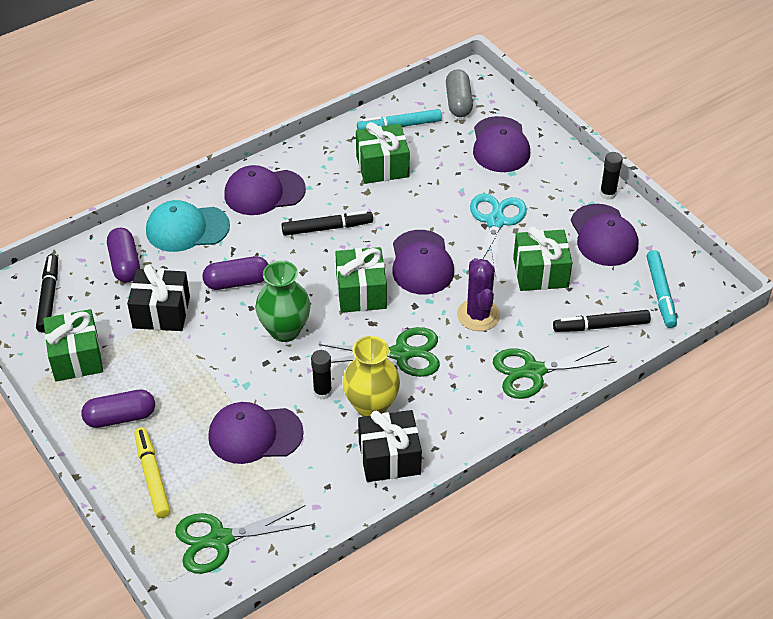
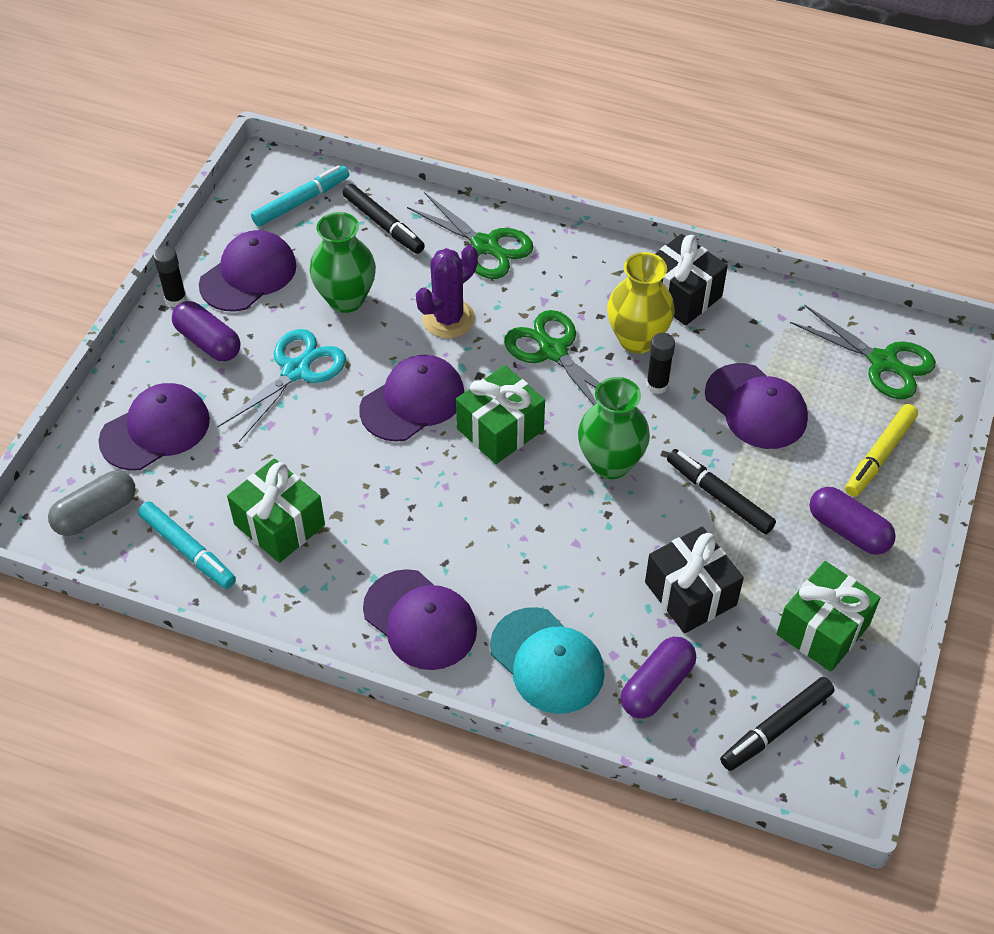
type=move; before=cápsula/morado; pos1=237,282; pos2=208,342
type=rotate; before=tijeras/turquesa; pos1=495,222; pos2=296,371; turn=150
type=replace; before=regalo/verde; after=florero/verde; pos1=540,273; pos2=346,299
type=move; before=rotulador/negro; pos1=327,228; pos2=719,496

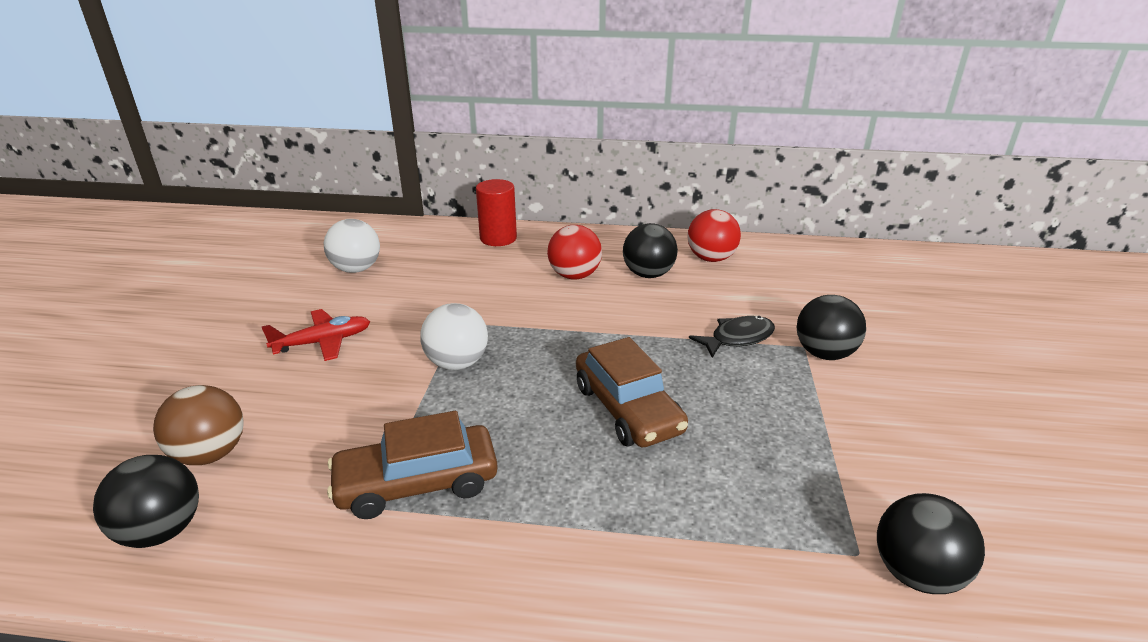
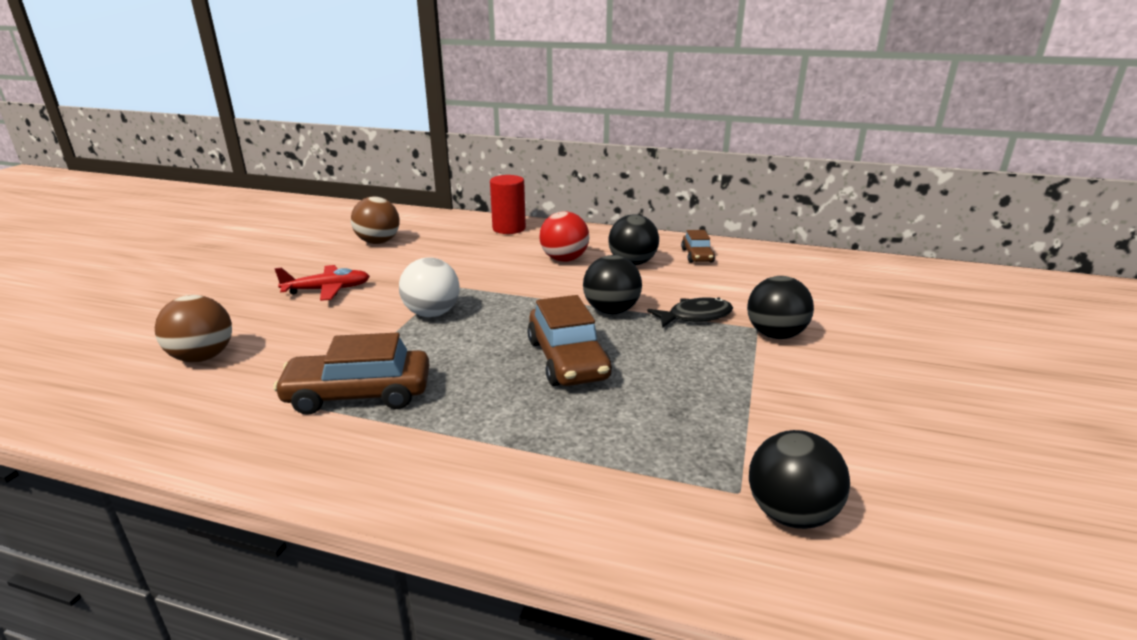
type=recolor; before=pelota/blanco; after=pelota/marrón; pos1=356,269; pos2=378,242
type=move; before=pelota/negro; pos1=162,530; pos2=611,311
type=replace; before=pelota/rojo; after=coche/marrón; pos1=711,259; pos2=697,255

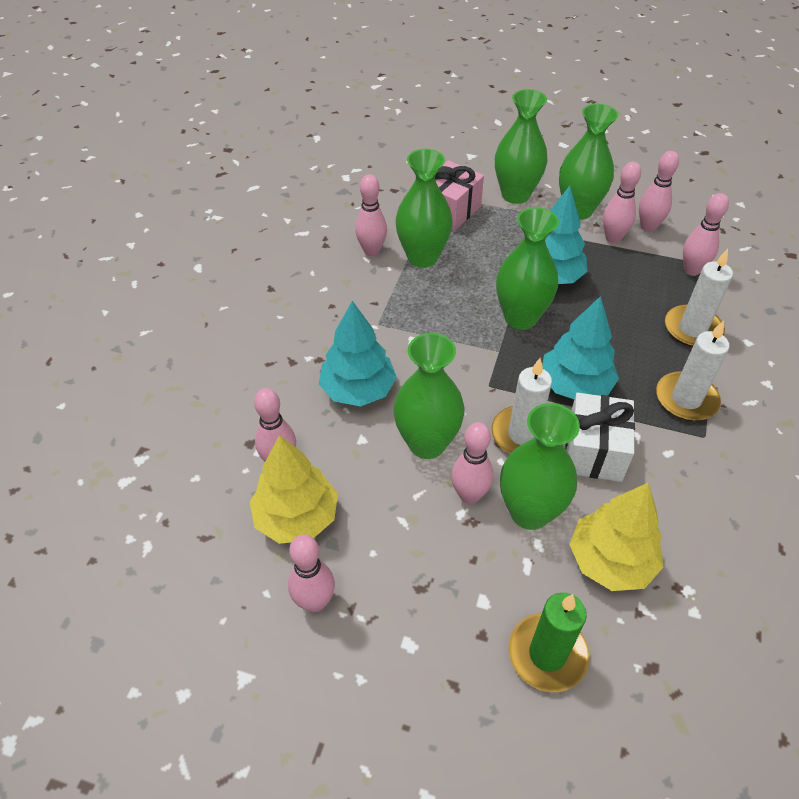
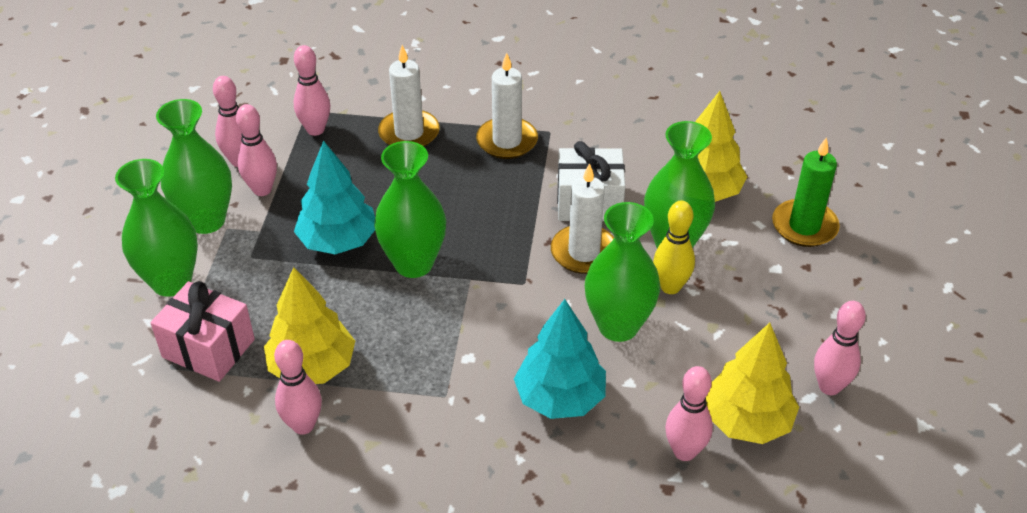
type=replace; before=florero/verde; after=árbol/amarillo; pos1=422,257; pos2=312,366
type=recolor; before=bolo/rosa; after=bolo/amarillo; pos1=469,495; pos2=670,287
type=delete; before=árbol/turquesa; pos1=574,386

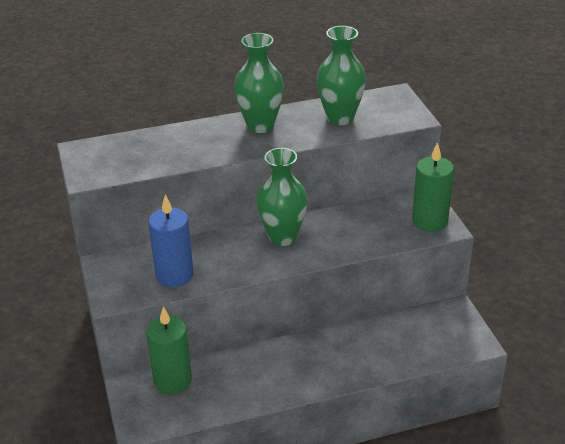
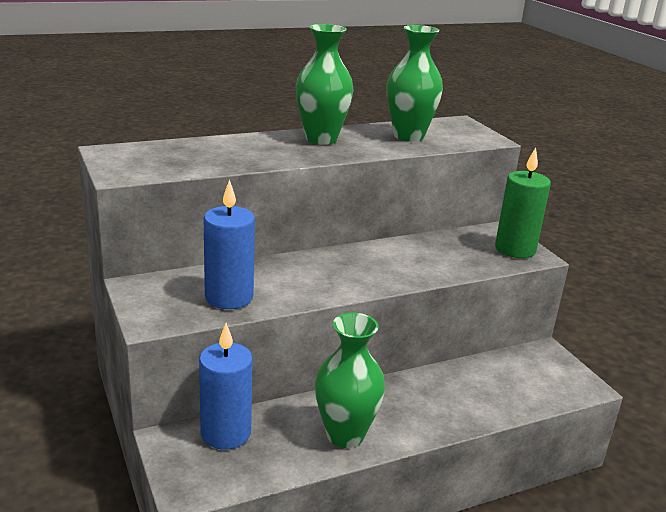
type=recolor; before=vela/verde; after=vela/azul; pos1=172,380; pos2=226,433
type=move; before=florero/verde; pos1=282,237; pos2=345,435

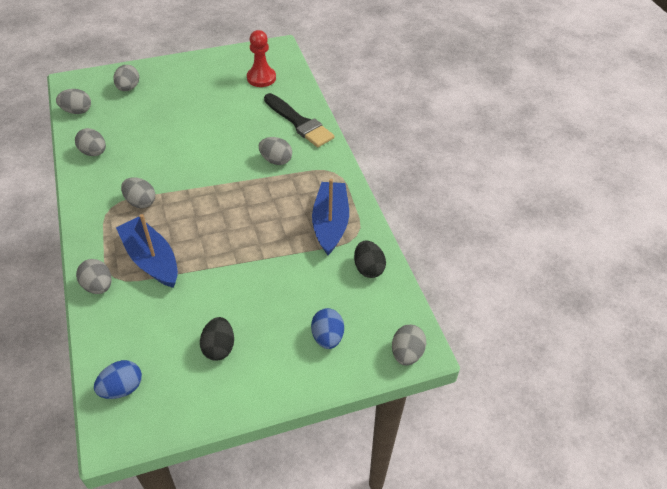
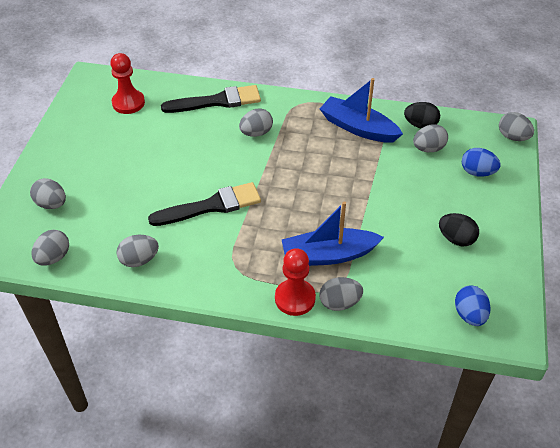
type=insert; after=pincel/negro; pos2=211,206
type=insert; after=peón/rojo; pos2=295,298
type=move; before=huevo/gris; pos1=140,202; pos2=428,149

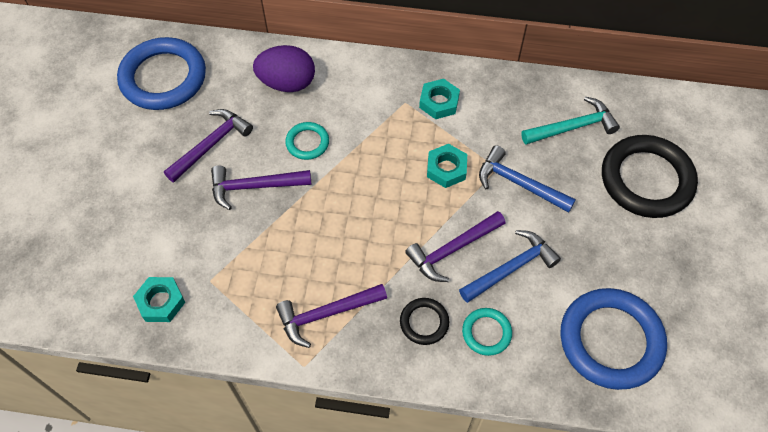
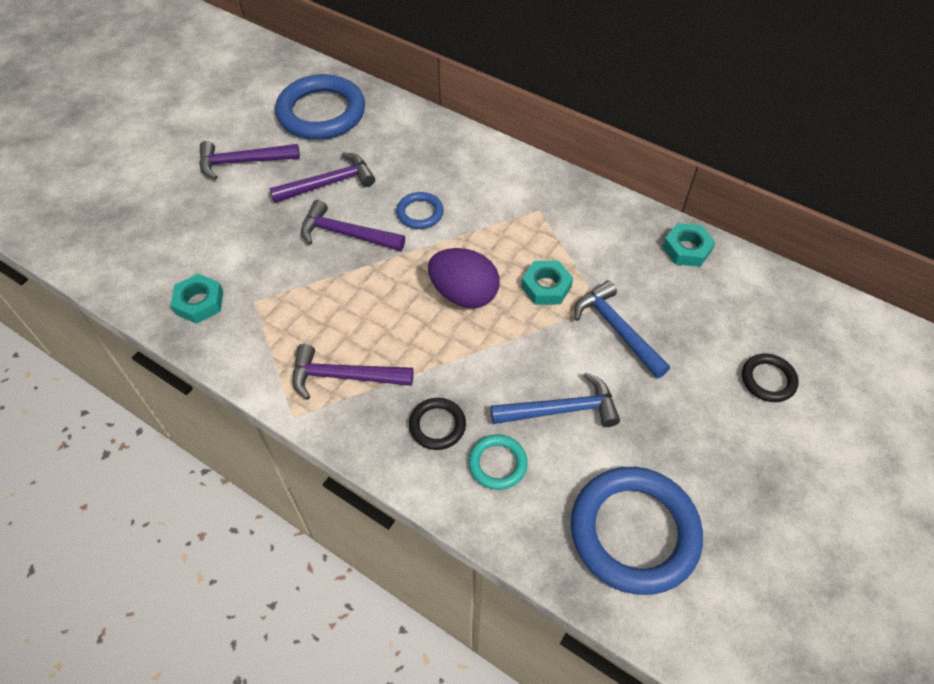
type=move; before=martillo/morado; pos1=453,249; pos2=243,162
type=recolor; before=anillo/turquesa; after=anillo/azul; pos1=307,142; pos2=420,213
type=move; before=huevo/morado; pos1=287,83; pos2=464,294
type=move; before=tuerca/turquesa; pos1=439,102; pos2=687,249
type=resize; before=anillo/negro; pos1=646,180; pos2=768,380; scale=0.48
type=delete; before=martillo/turquesa; pos1=572,127

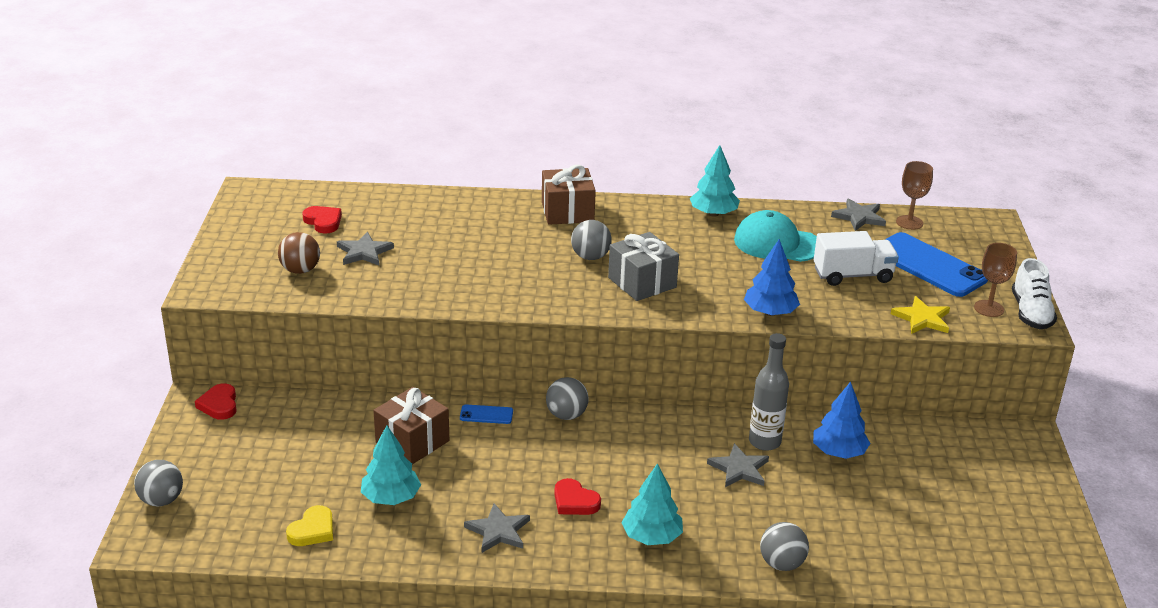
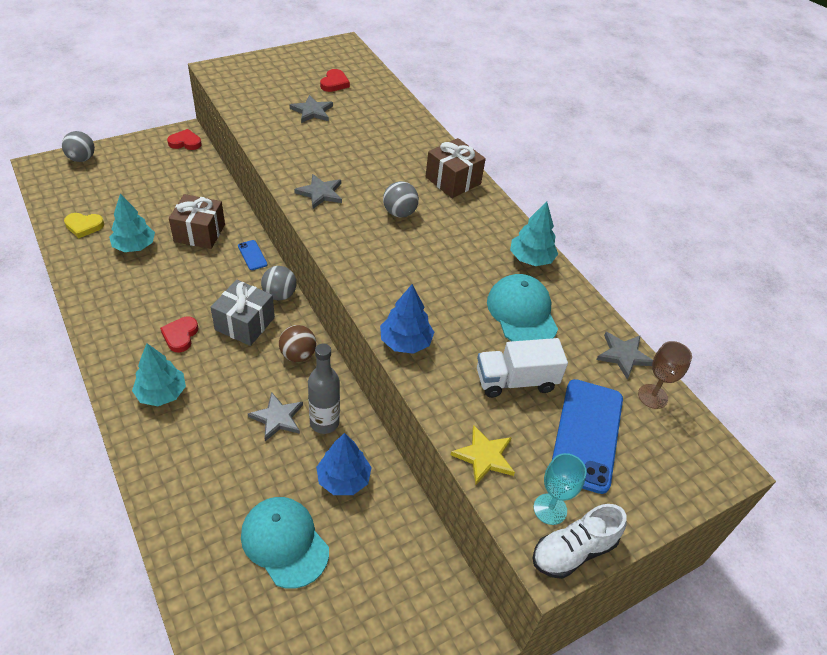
type=rotate; before=corazón/rojo; pos1=219,405; pos2=185,142; turn=45
type=move; before=regalo/gris; pos1=642,282; pos2=245,323
type=insert; after=gorra/turquesa; pos2=284,542
type=move; before=pelota/marrón; pos1=300,270; pos2=298,355
type=move; before=estrella/gris; pos1=498,531; pos2=320,193
type=rotate; before=camión/blanco; pos1=852,275; pos2=515,381; turn=120
type=recolor; before=copa/marrón; after=copa/turquesa; pos1=989,308; pos2=550,509
type=delete; before=pelota/gris; pos1=781,564

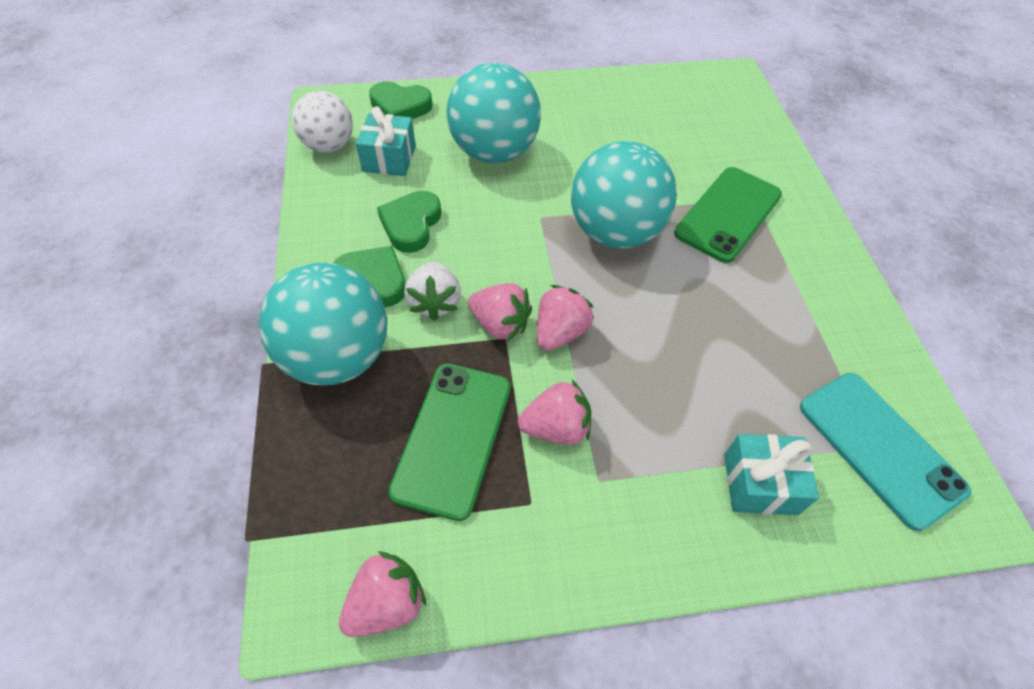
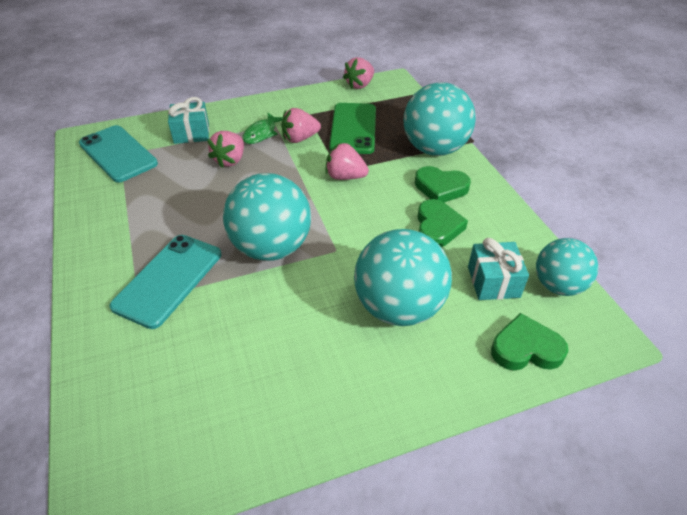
type=recolor; before=móvil/verde; after=móvil/turquesa; pos1=728,214; pos2=168,280
type=move; before=fresa/rosa; pos1=560,332; pos2=230,160
type=insert; after=pez/verde; pos2=261,133
type=recolor; before=pelota/blanco; after=pelota/turquesa; pos1=329,145; pos2=558,285
type=delete; before=fresa/blanco; pos1=435,302

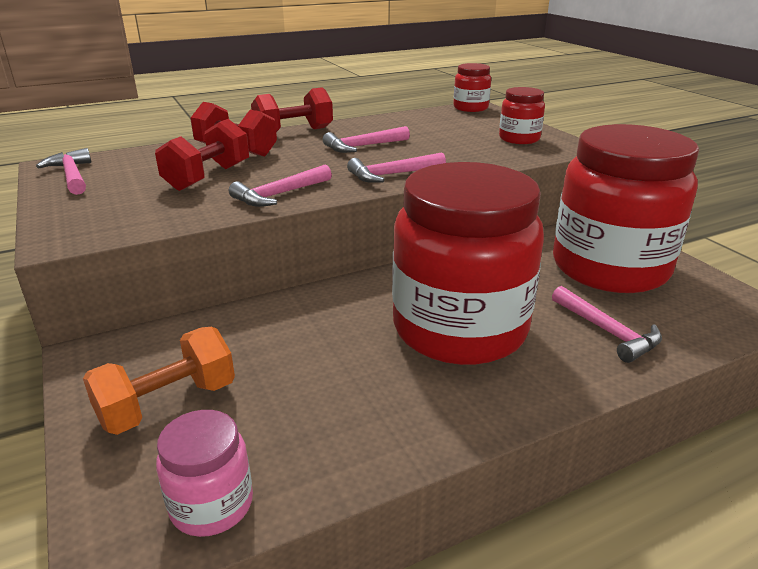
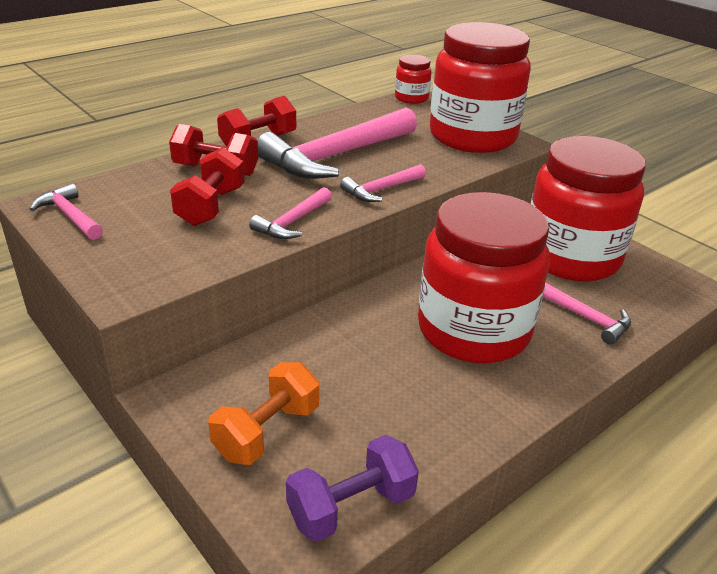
type=resize; before=martillo/rosa; pos1=363,146; pos2=336,156; scale=2.07
type=replace; before=tarro/rosa; after=mancuerna/morado; pos1=212,504; pos2=351,507
type=resize; before=tarro/rojo; pos1=519,139; pos2=472,137; scale=2.33

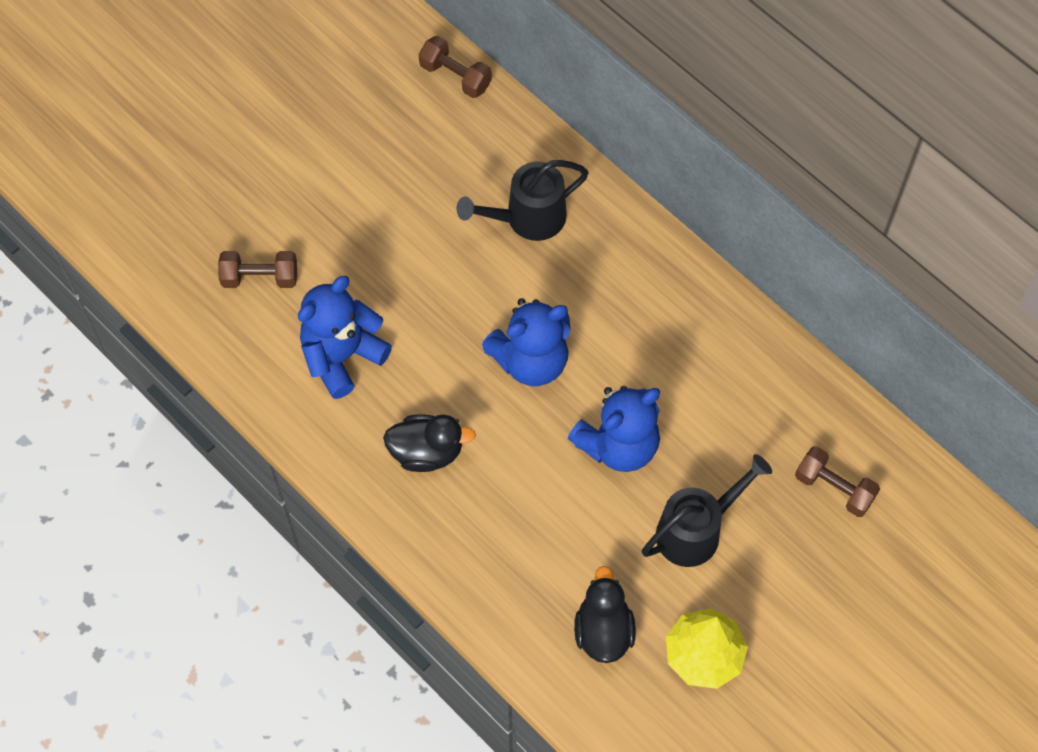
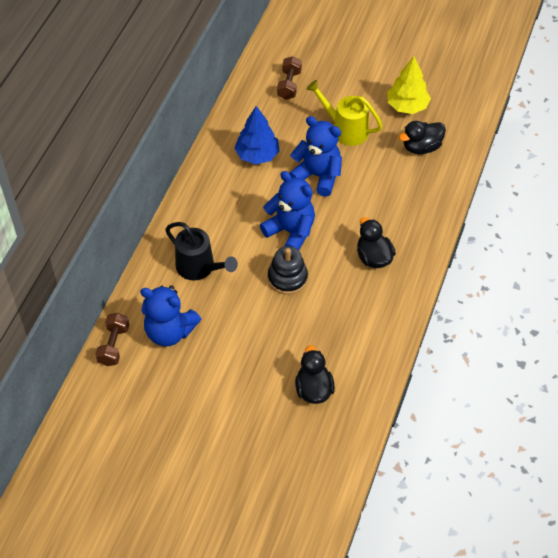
type=move; before=osito/azul; pos1=342,356; pos2=169,331
type=insert; after=árbol/azul; pos2=257,155
type=insert; after=juguete apilable/negro; pos2=287,278
type=replace; before=mancuerna/marrón; after=pato/negro; pos1=260,277; pos2=313,389
type=recolor; before=regadera/negro; after=regadera/amarillo; pos1=696,530; pos2=345,129

